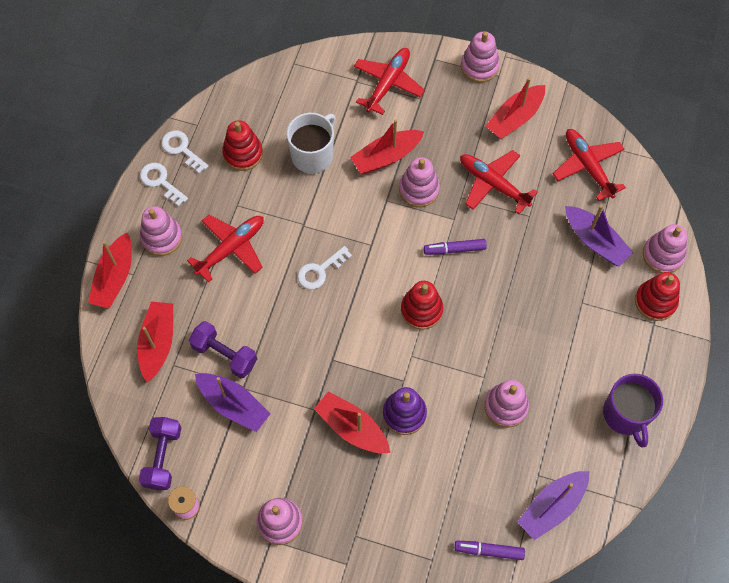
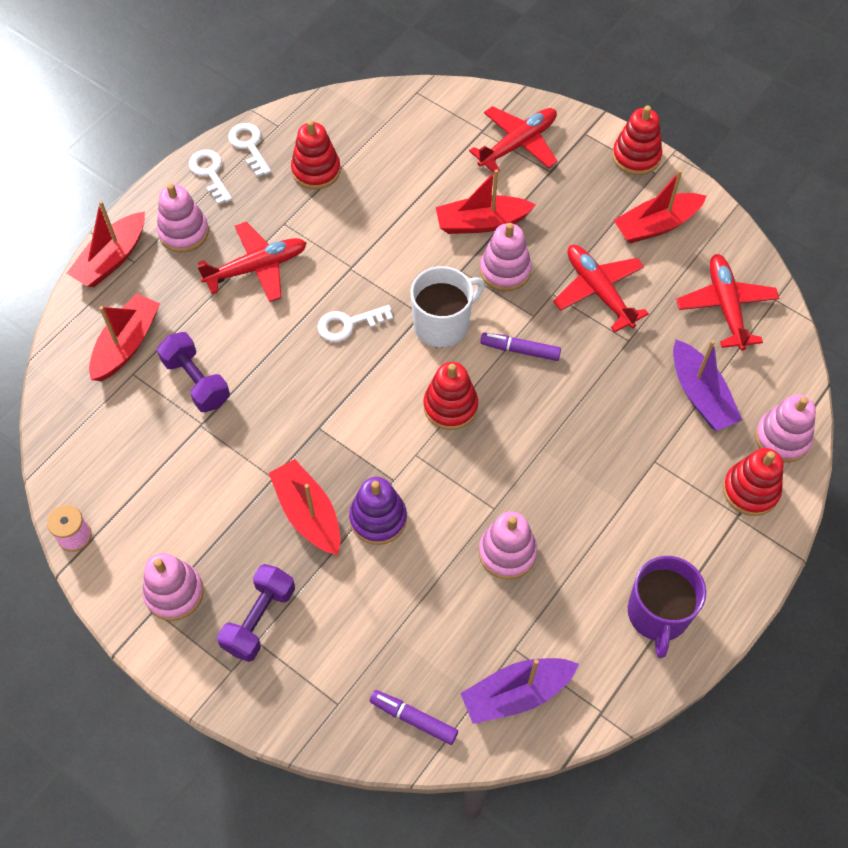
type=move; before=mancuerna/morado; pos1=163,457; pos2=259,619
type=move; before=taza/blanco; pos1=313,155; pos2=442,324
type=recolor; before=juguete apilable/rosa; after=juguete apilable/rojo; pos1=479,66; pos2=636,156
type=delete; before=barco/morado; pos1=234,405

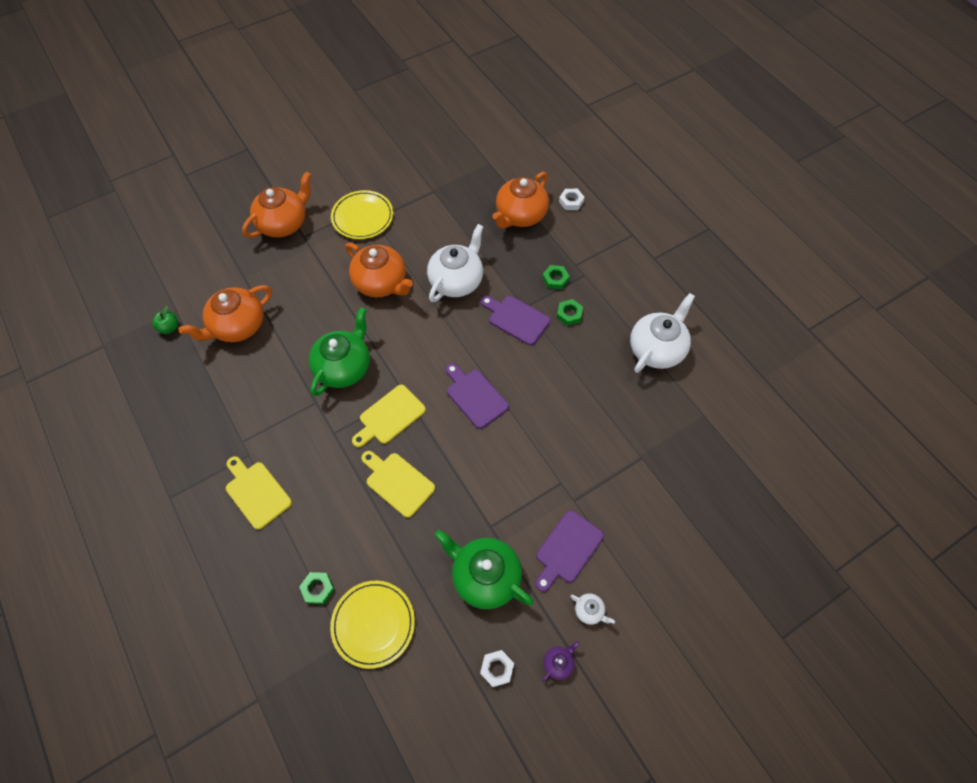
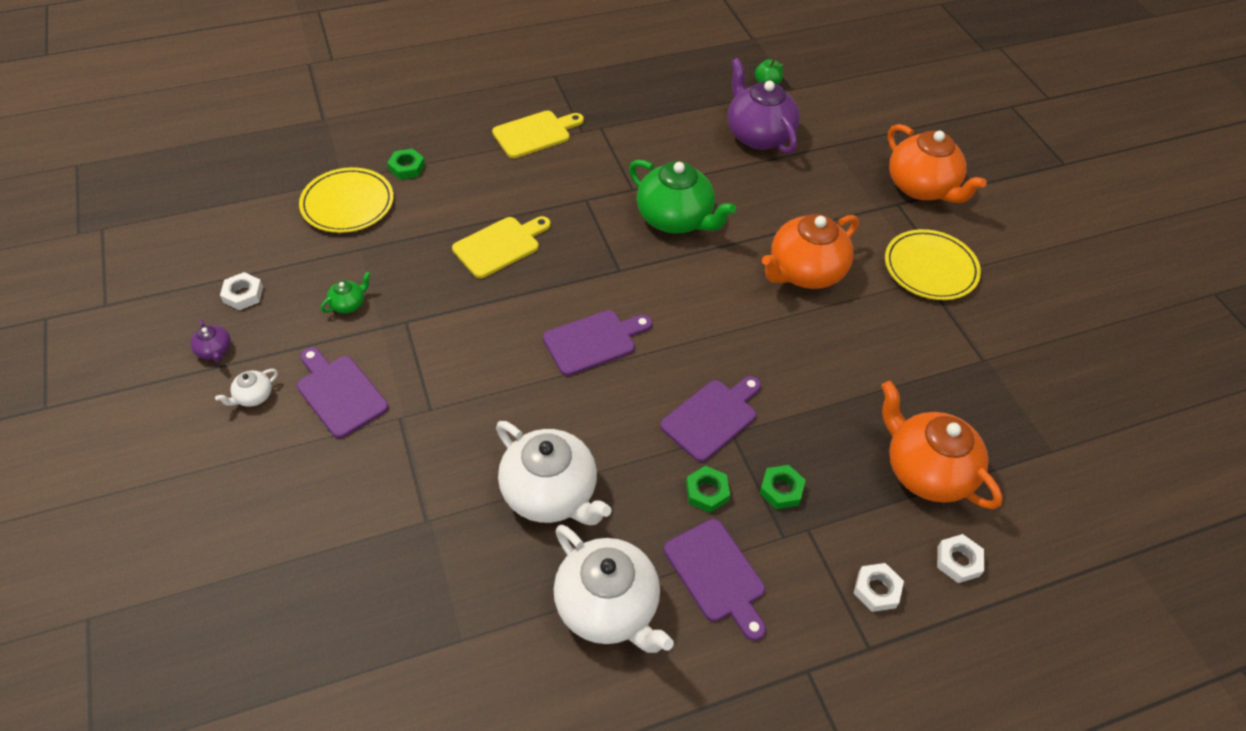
type=resize; before=tetera/verde; pos1=485,576; pos2=349,304; scale=0.43
type=move; before=tetera/blanco; pos1=457,281; pos2=550,493
type=insert; after=tabla de cortar/morado; pos2=717,574
type=recolor; before=tetera/naranja; after=tetera/morado; pos1=238,326; pos2=758,135
type=insert; after=tuerca/blanco; pos2=876,590
type=delete; before=tabla de cortar/amarillo; pos1=390,416

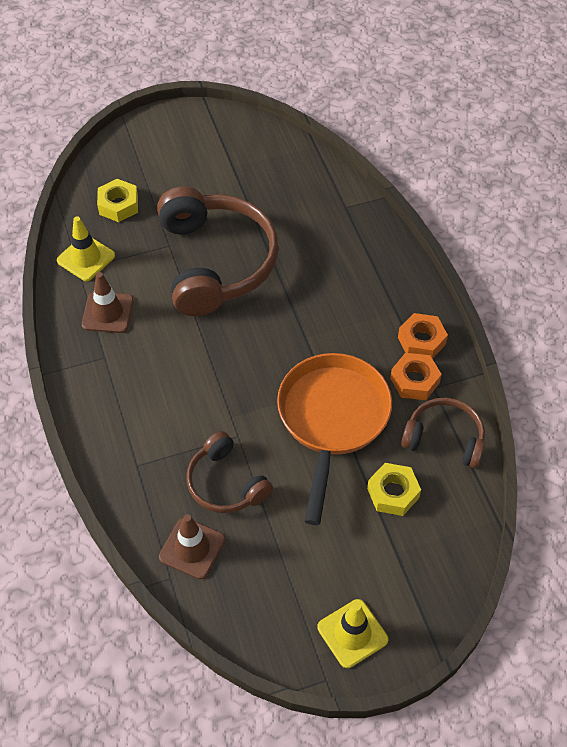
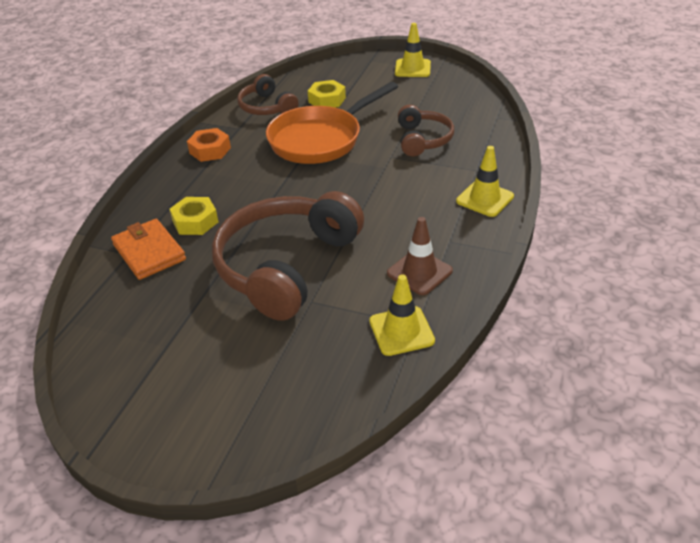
type=insert; after=cartera/naranja; pos2=149,252
type=move; before=tuerca/amarillo; pos1=118,205; pos2=195,221
type=insert; after=cono de tráfico/amarillo; pos2=485,199
type=delete; before=cono de tráfico/marrón; pos1=192,548
type=delete; before=tuerca/naranja; pos1=414,380

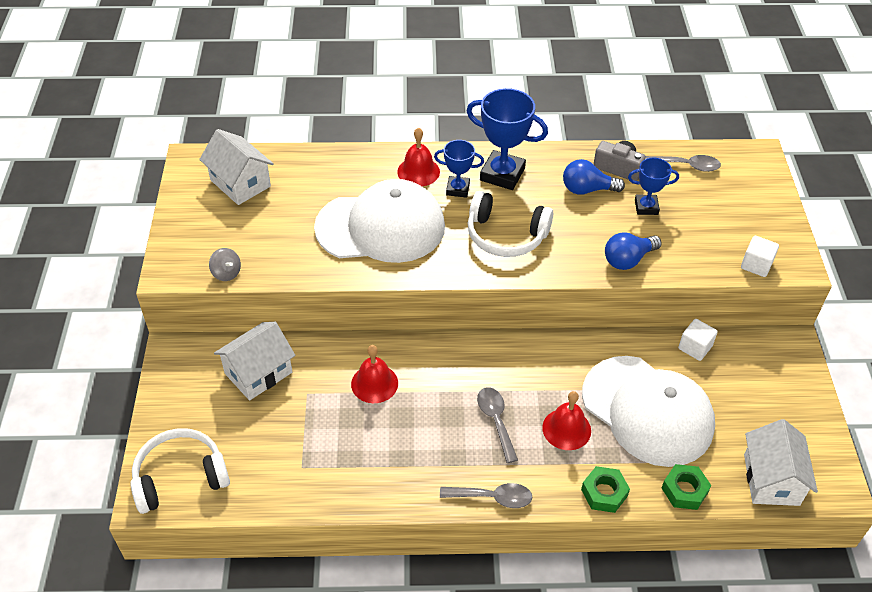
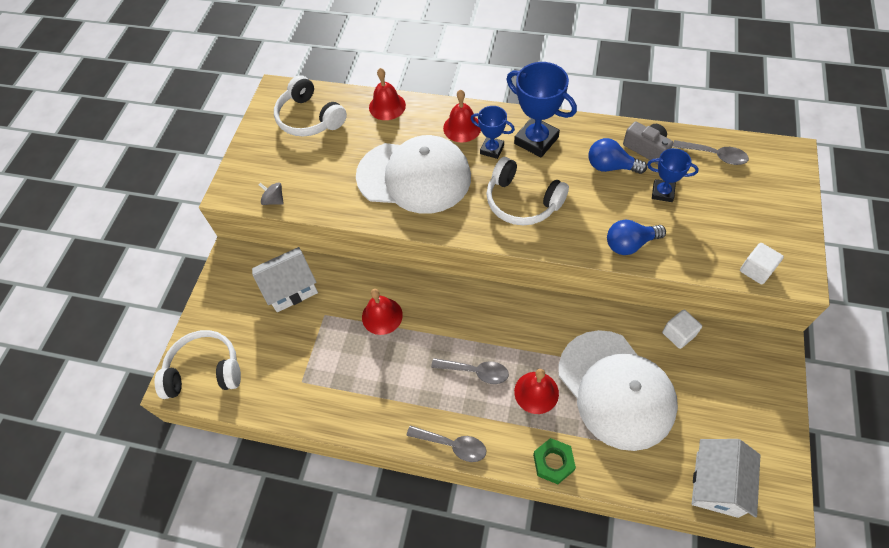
type=rotate; before=peonza/gris; pos1=226,273; pos2=274,200; turn=150
type=replace; before=casa/blanco; after=auriculares/blanco; pos1=240,183; pos2=309,118
type=insert; after=campana/rojo; pos2=387,106
type=rotate; before=cuchara/gris; pos1=496,421; pos2=475,372; turn=105
type=delete; before=tuerca/verde; pos1=684,490

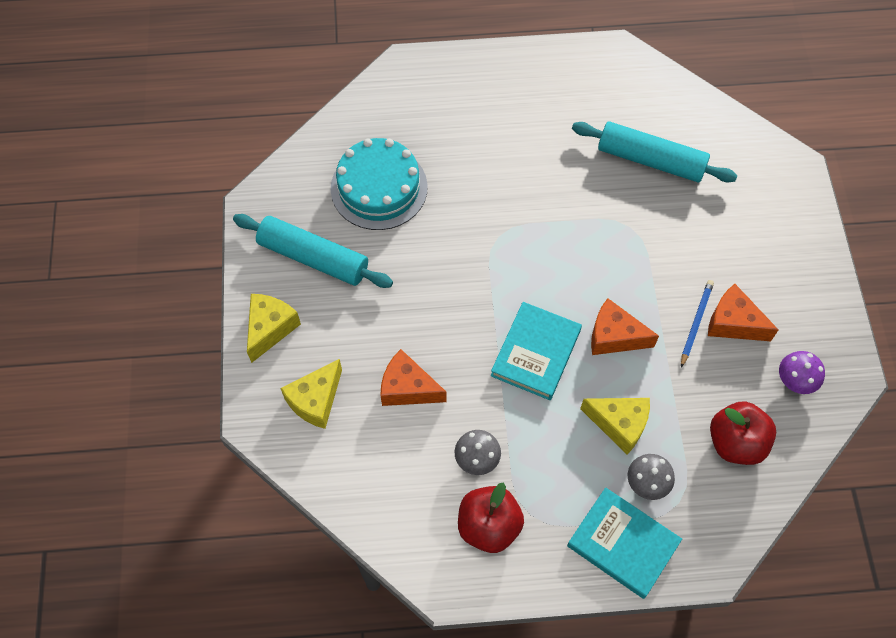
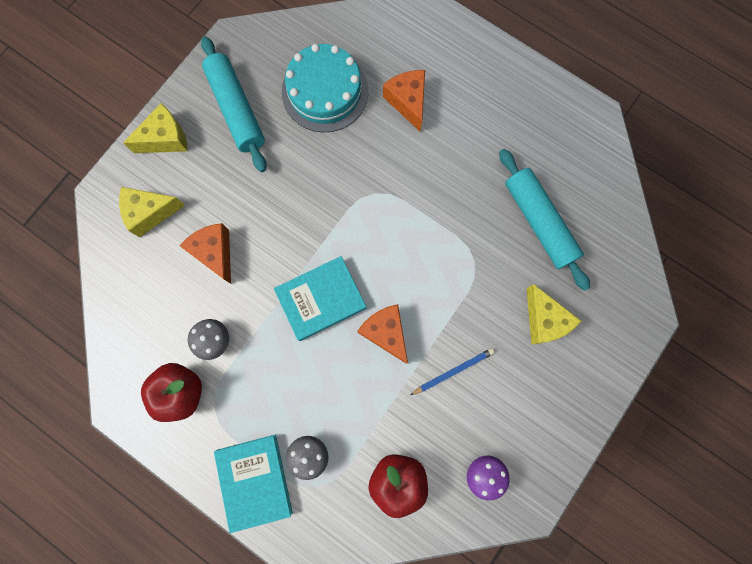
type=move; before=queso/naranja; pos1=733,323; pos2=408,102
type=move; before=queso/amarillo; pos1=619,424; pos2=544,320

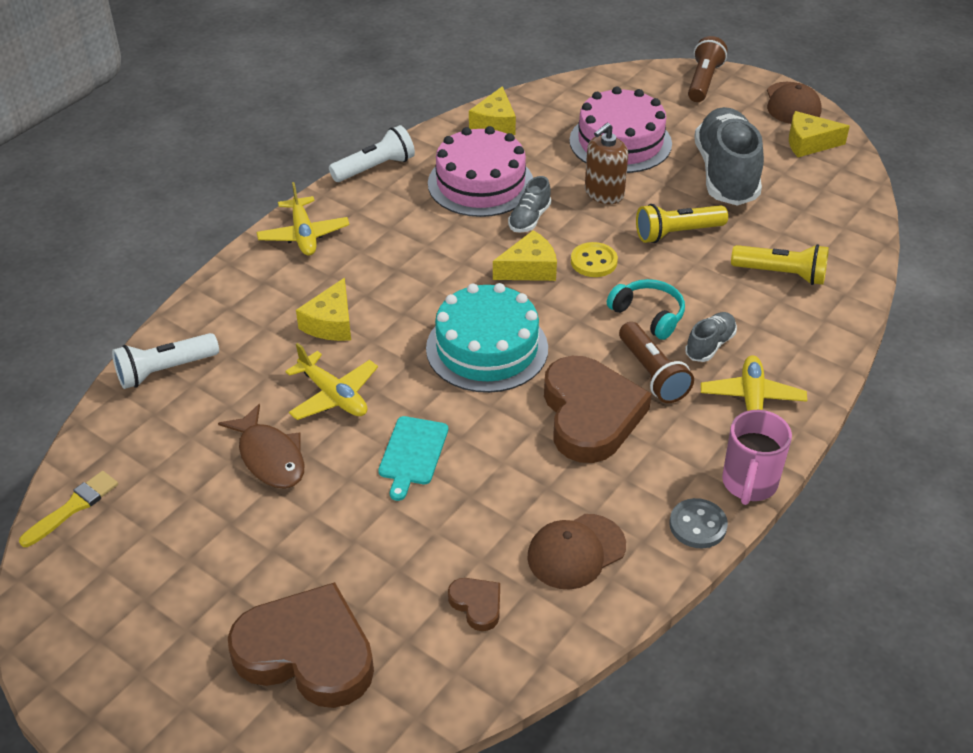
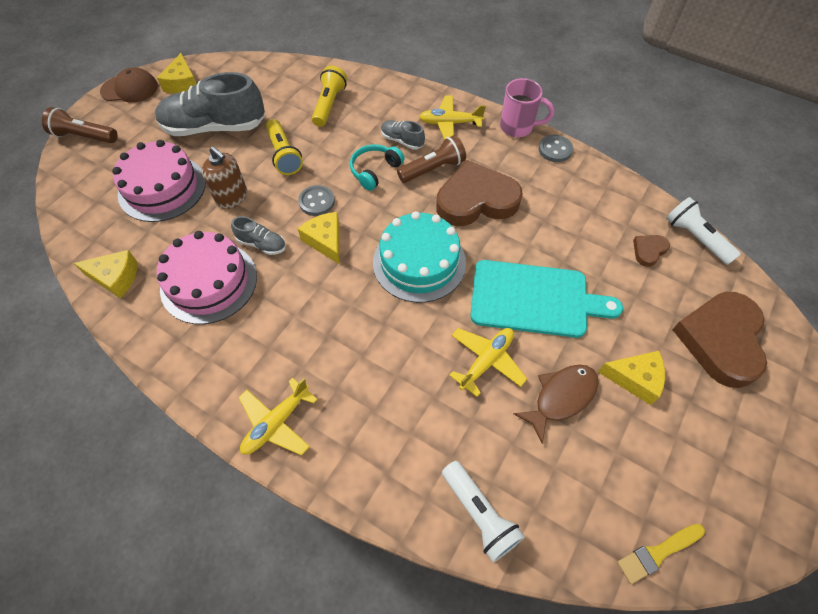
type=rotate; before=avión/amarillo; pos1=303,235; pos2=277,423; turn=150
type=recolor; before=botón/amarillo; after=botón/gris; pos1=593,261; pos2=317,202
type=resize; before=tabla de cortar/turquesa; pos1=412,453; pos2=534,299; scale=1.9
type=move; before=queso/amarillo; pos1=331,323; pos2=635,379
type=rotate; before=pincel/amarillo; pos1=73,507; pos2=658,552; turn=-60
type=move; before=lámpara de mano/blanco; pos1=375,168; pos2=695,238
type=delete; before=gorra/marrón; pos1=576,551

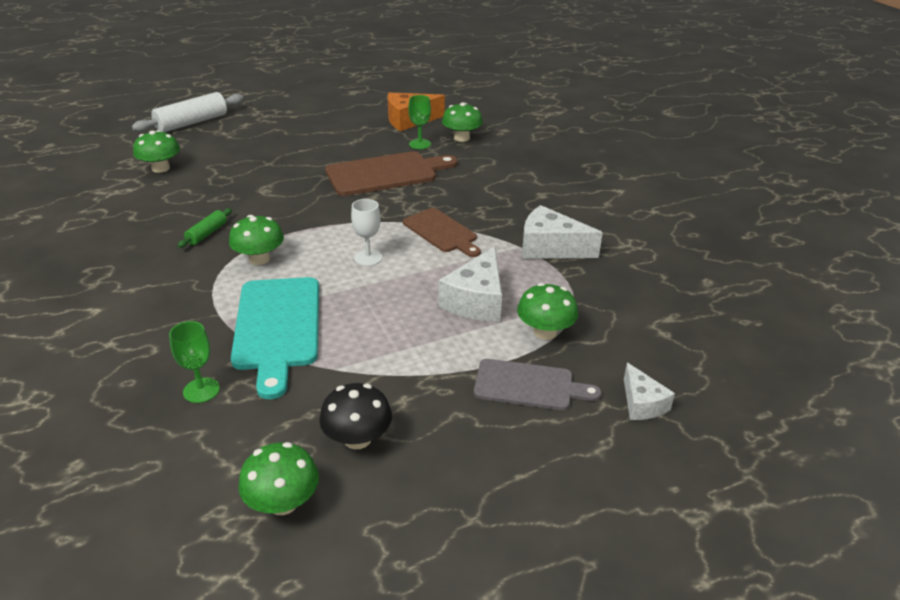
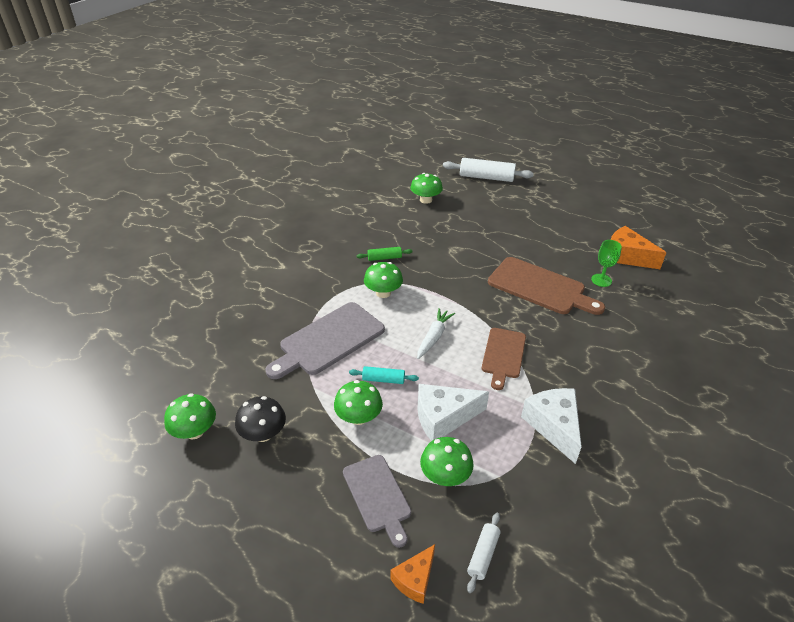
type=recolor; before=tabla de cortar/turquesa; after=tabla de cortar/gris; pos1=277,327; pos2=328,340
type=move; before=seta/verde; pos1=461,138; pos2=358,417
type=insert; after=rodillo/turquesa; pos2=383,380
type=recolor; before=queso/blanco; after=queso/naranja; pos1=642,403; pos2=415,579
type=replace; before=copa/blanco; after=zanahoria/blanco; pos1=368,258; pos2=434,337
type=insert; after=rodillo/blanco; pos2=483,555
type=delete; before=copa/verde; pos1=201,390

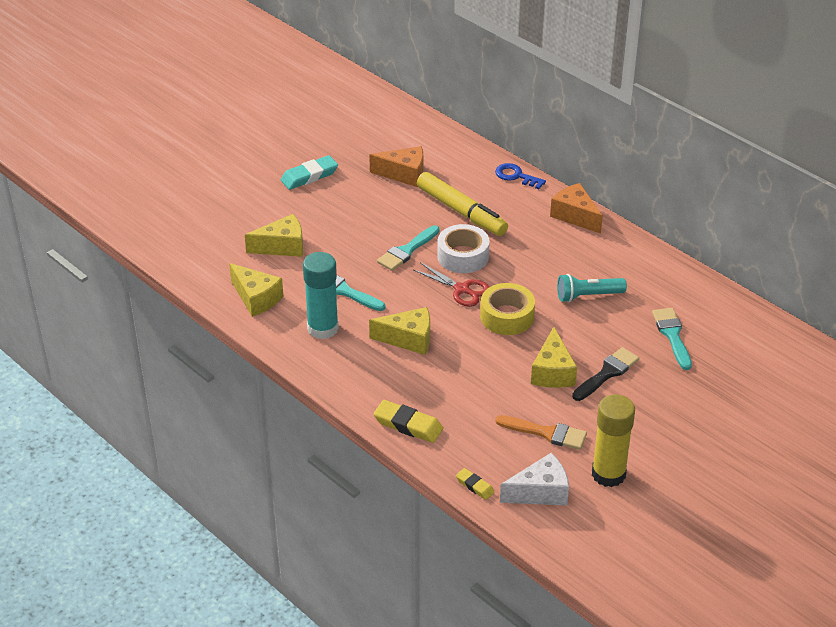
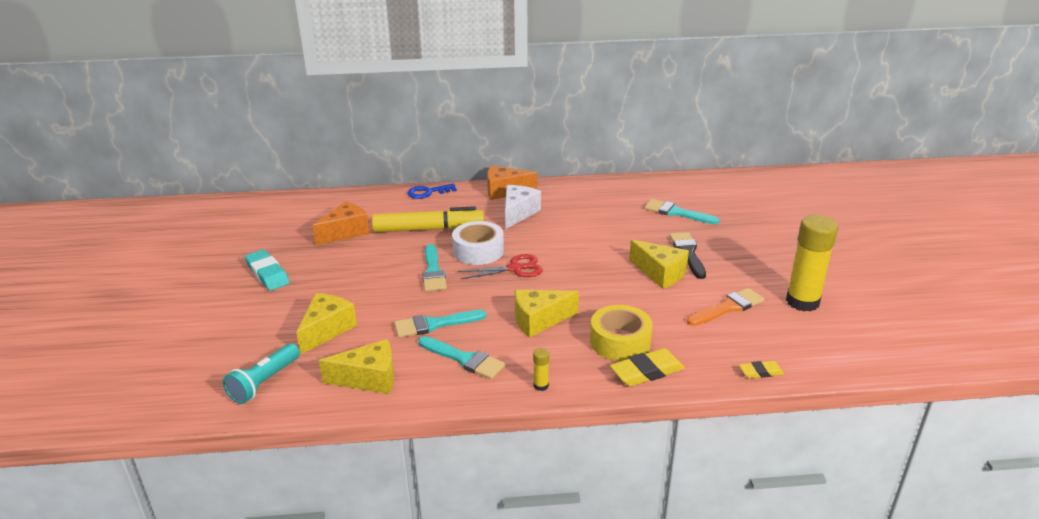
type=move; before=lámpara de mano/turquesa; pos1=588,296; pos2=264,383
type=rotate; before=goma de borrar/turquesa; pos1=309,176; pos2=267,274; turn=-45
type=replace; before=barra de pegamento/turquesa; after=pincel/turquesa; pos1=323,328; pos2=464,359
type=move; before=queso/blanco; pos1=540,492; pos2=518,213
type=rotate; before=queso/amarillo; pos1=408,339; pos2=539,320; turn=-150
type=insert; after=barra de pegamento/amarillo; pos2=541,385
type=move; before=cinta adhesiva/amarillo; pos1=507,316; pos2=620,342

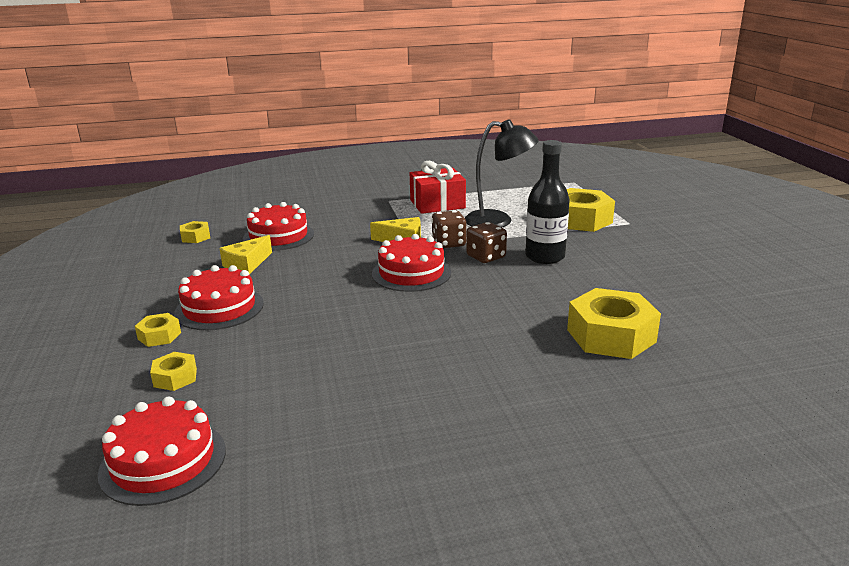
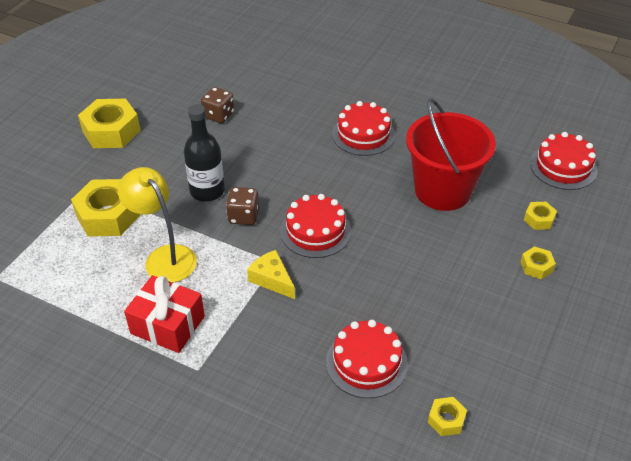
type=move; before=tuerca/amarillo; pos1=611,336; pos2=111,131
type=recolor; before=lámpara/negro; after=lámpara/amarillo; pos1=498,221; pos2=164,257
type=move; before=dado/marrón; pos1=448,243; pos2=219,115
type=move; before=tarta/rojo; pos1=219,308; pos2=363,134
type=insert; after=balde/rojo; pos2=443,190
type=delete; before=queso/amarillo; pos1=247,264

